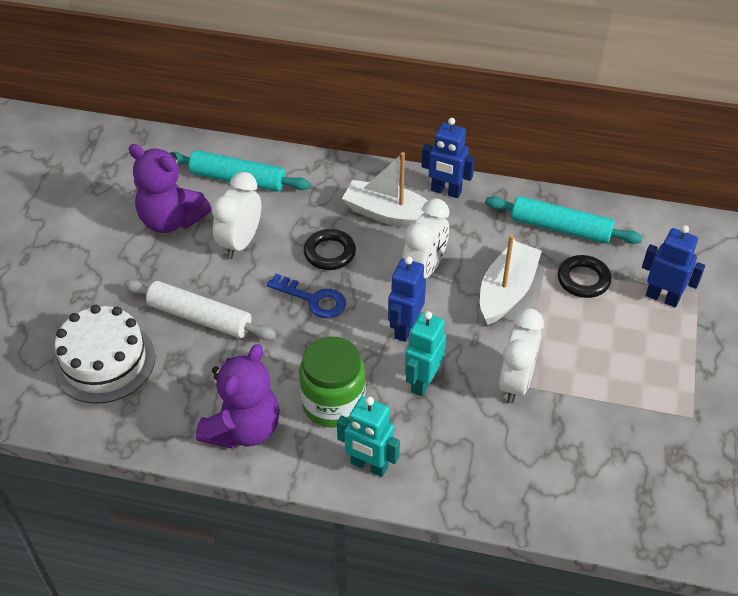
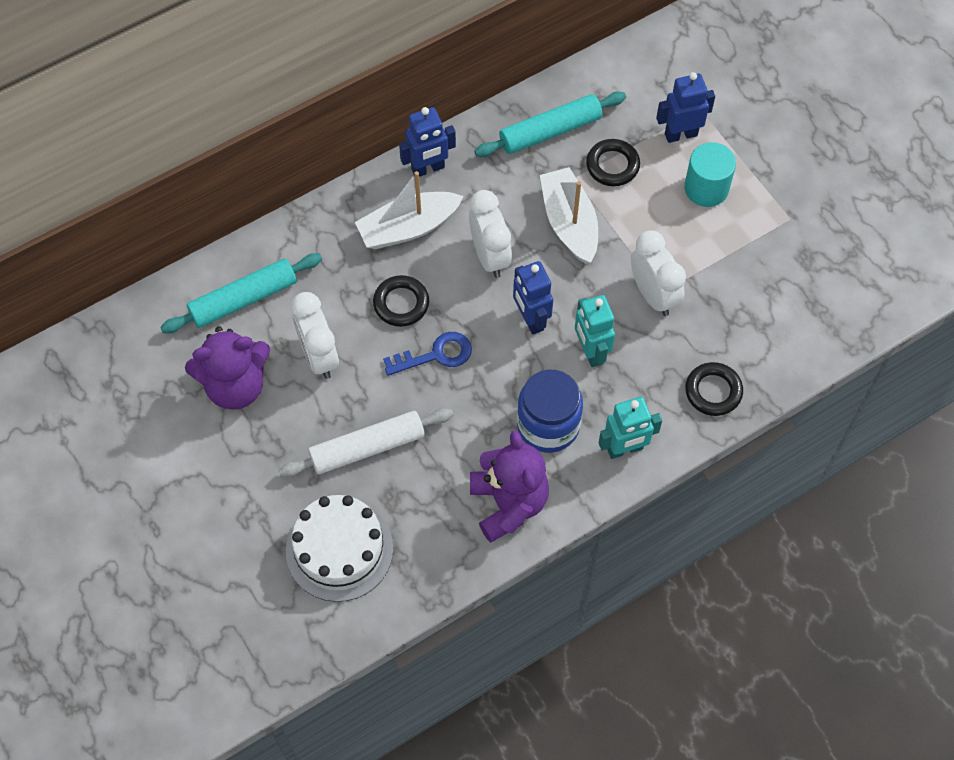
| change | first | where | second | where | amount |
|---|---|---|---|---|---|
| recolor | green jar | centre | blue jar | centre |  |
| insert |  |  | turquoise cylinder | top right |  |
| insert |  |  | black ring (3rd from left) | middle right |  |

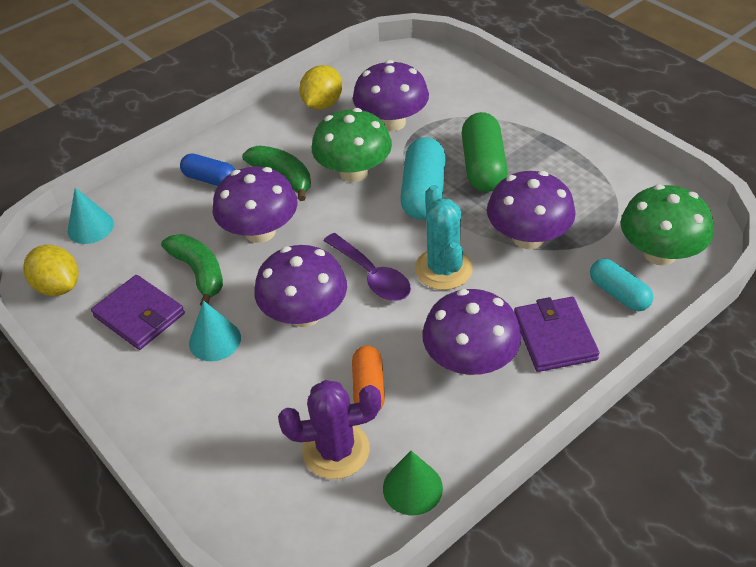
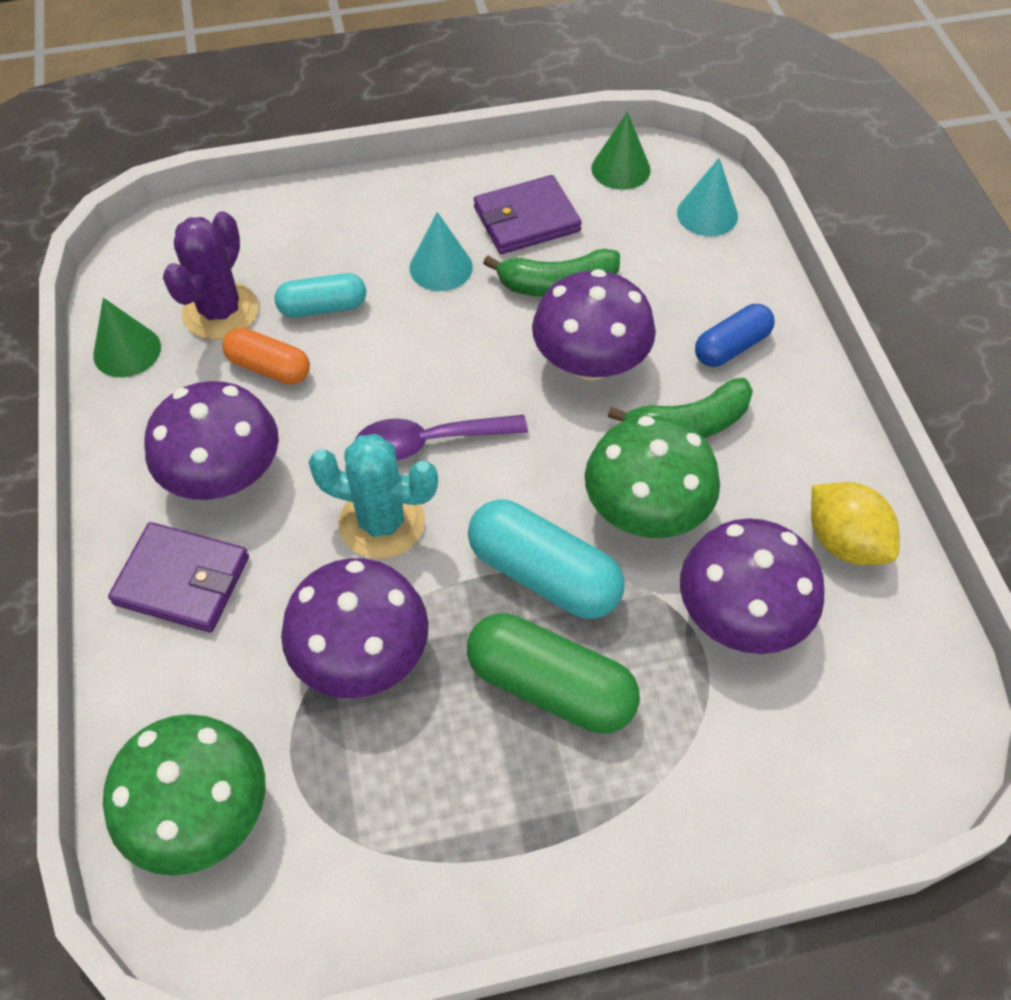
| change | first | where | second | where | amount |
|---|---|---|---|---|---|
| move | turquoise capsule (2nd from left in the first image) | middle right | turquoise capsule (1st from left) | top left |  |
| replace | yellow lemon (1st from left) | middle left | green cone (2nd from left) | top centre |  |
| delete | purple mushroom (2nd from left) | centre |  |  |  |

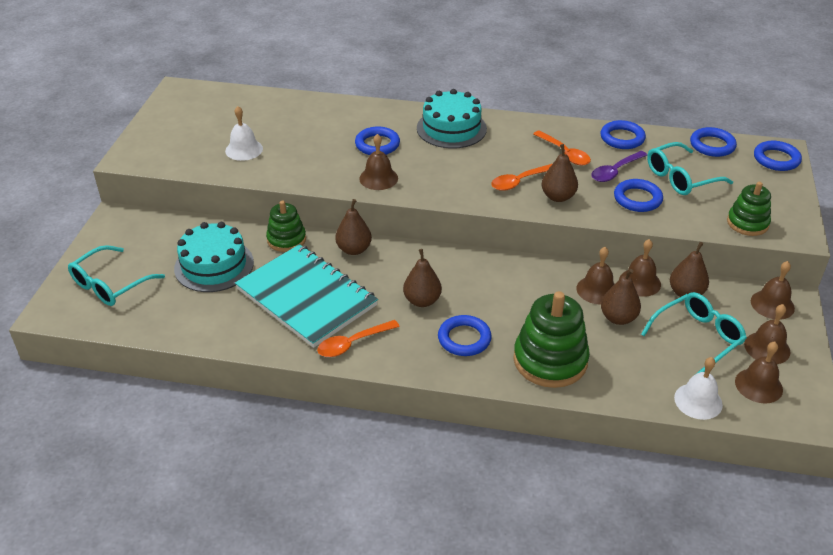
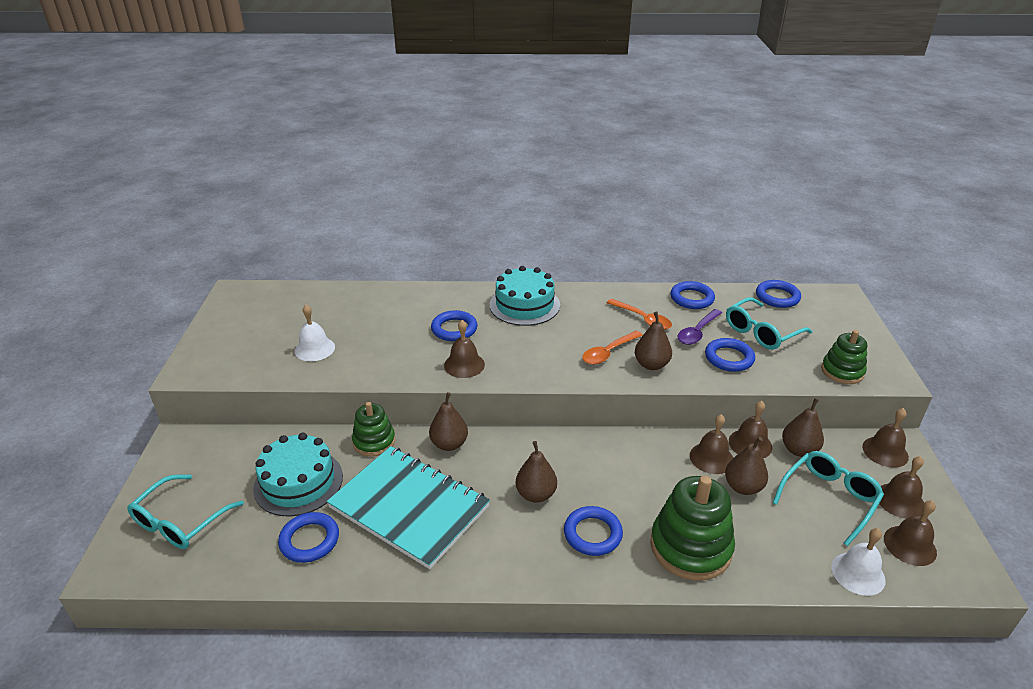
| change | first | where | second | where | amount |
|---|---|---|---|---|---|
| move | blue ring (6th from left in the first image) | top right | blue ring (1st from left) | bottom left |  |
| delete | orange spoon (1st from left) | centre |  |  |  |

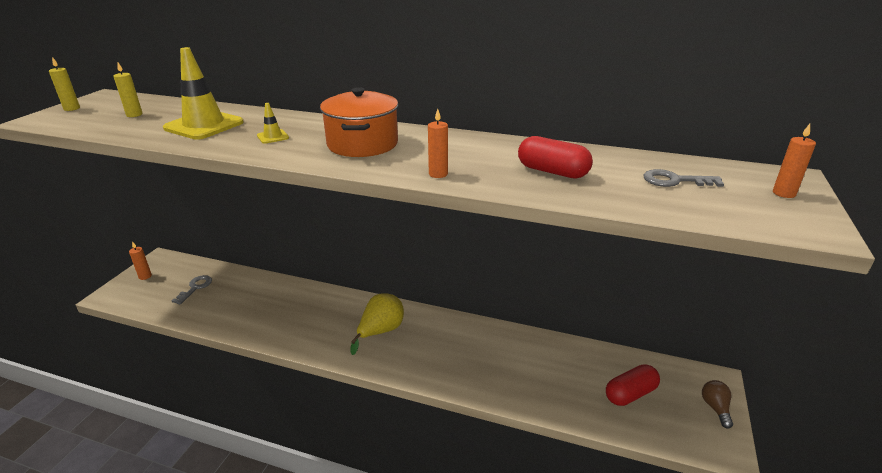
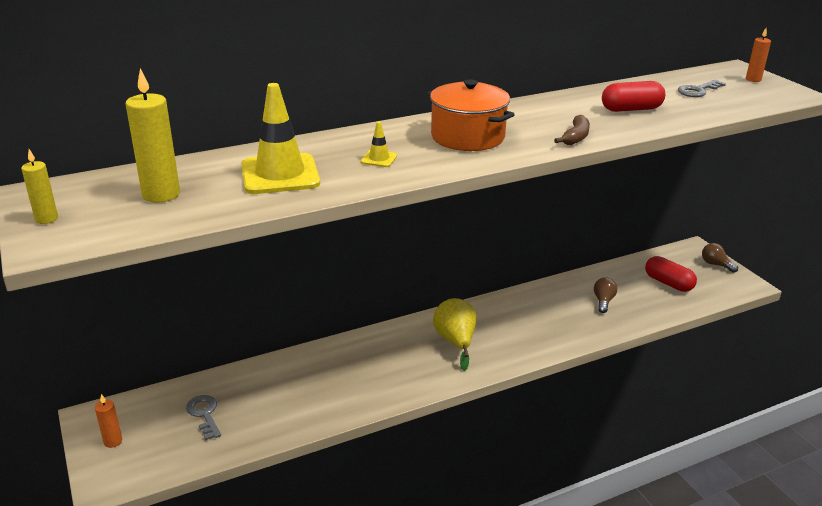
| change | first | where | second | where | amount |
|---|---|---|---|---|---|
| resize | yellow candle (2nd from left) | top left |  | top left | x1.79 |
| replace | orange candle (2nd from left) | top centre | brown banana | top right |  |
| insert |  |  | brown light bulb (1st from left) | middle right |  |
| rotate | red capsule (2nd from left) | bottom right |  | middle right | 60 degrees counterclockwise |

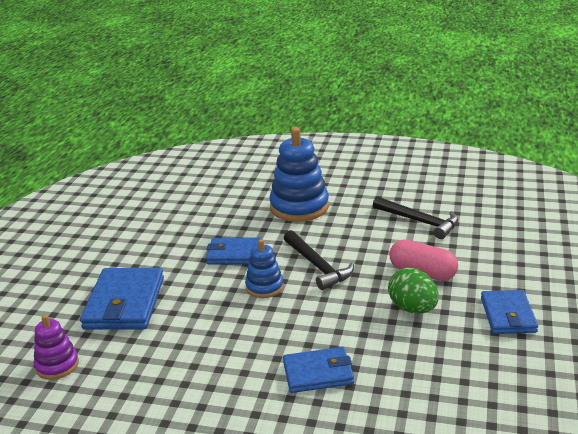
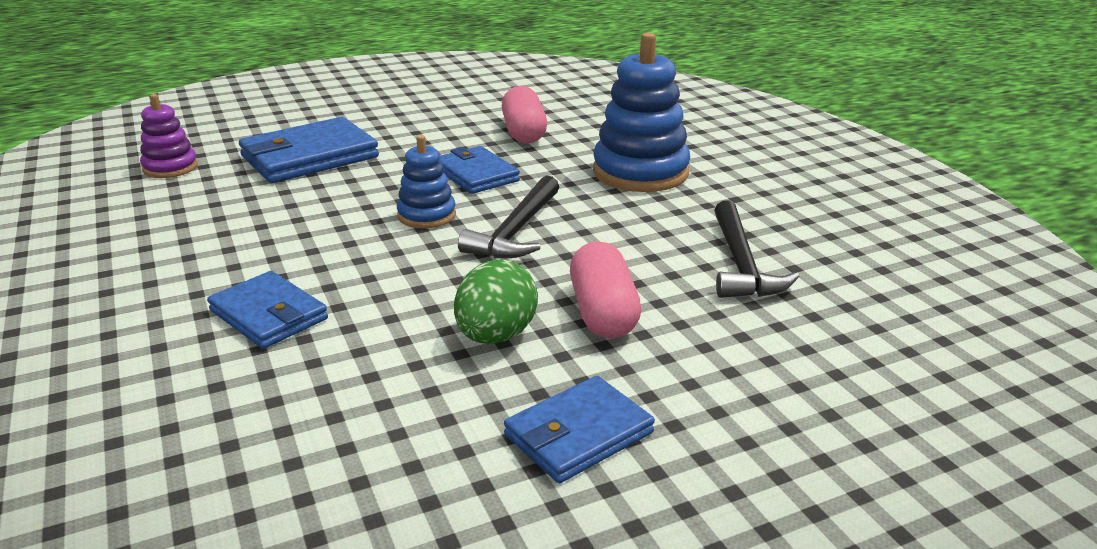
| change | first | where | second | where | amount |
|---|---|---|---|---|---|
| insert |  |  | pink capsule (1st from left) | top centre |  |

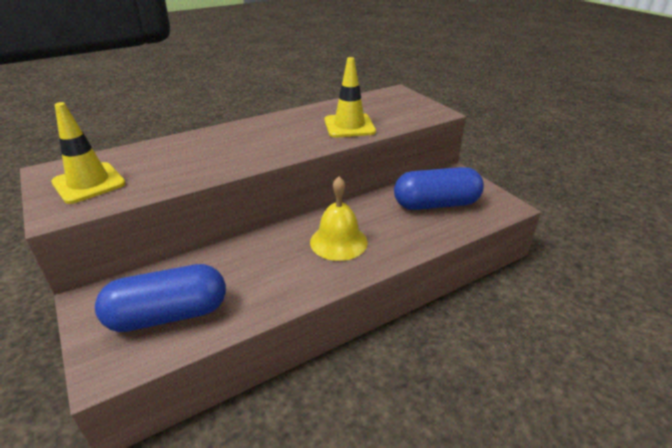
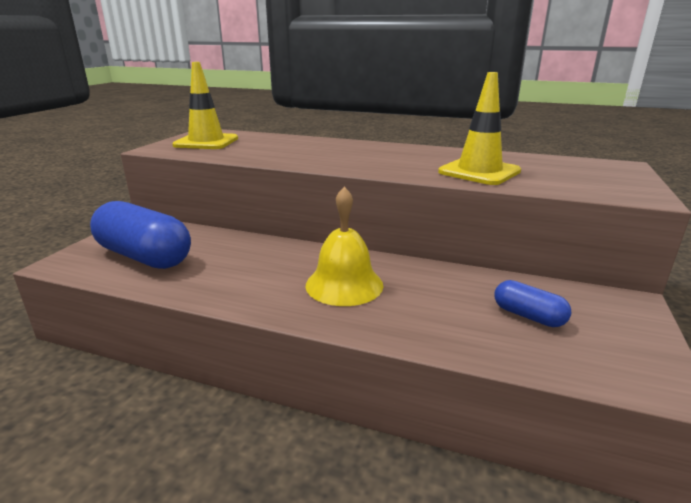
| change | first | where | second | where | amount |
|---|---|---|---|---|---|
| resize | blue capsule (2nd from left) | centre |  | middle right | x0.49 |

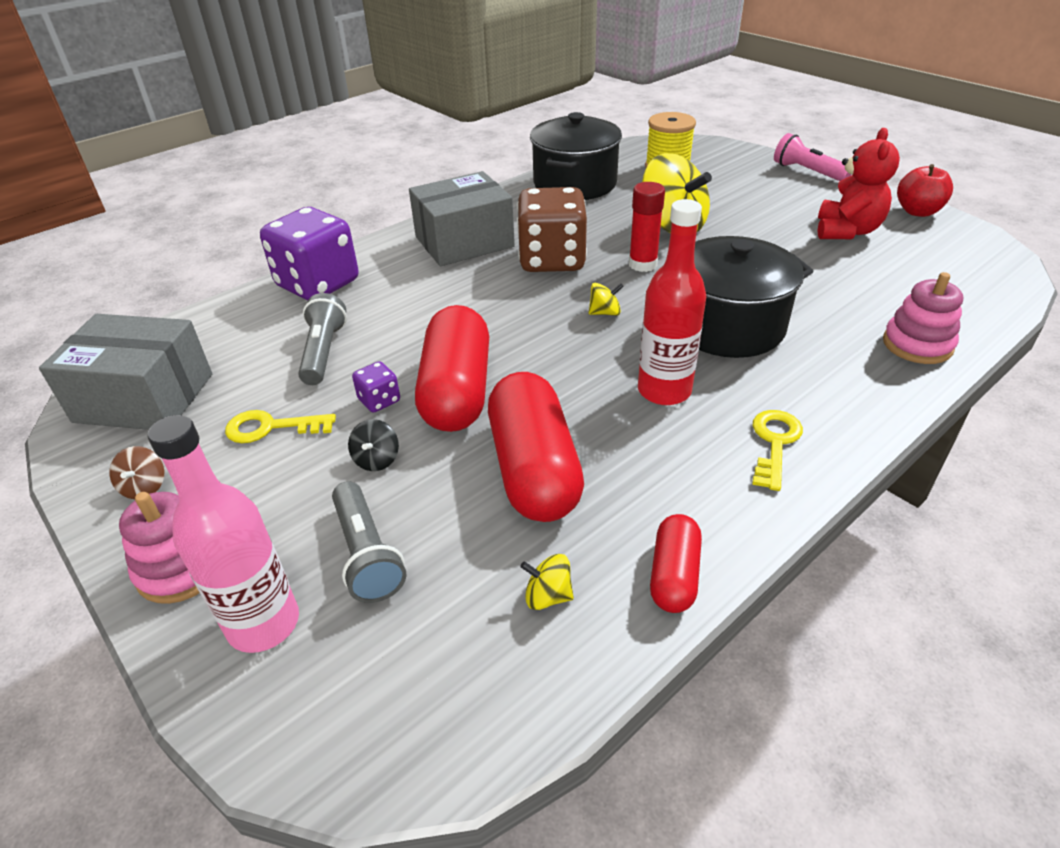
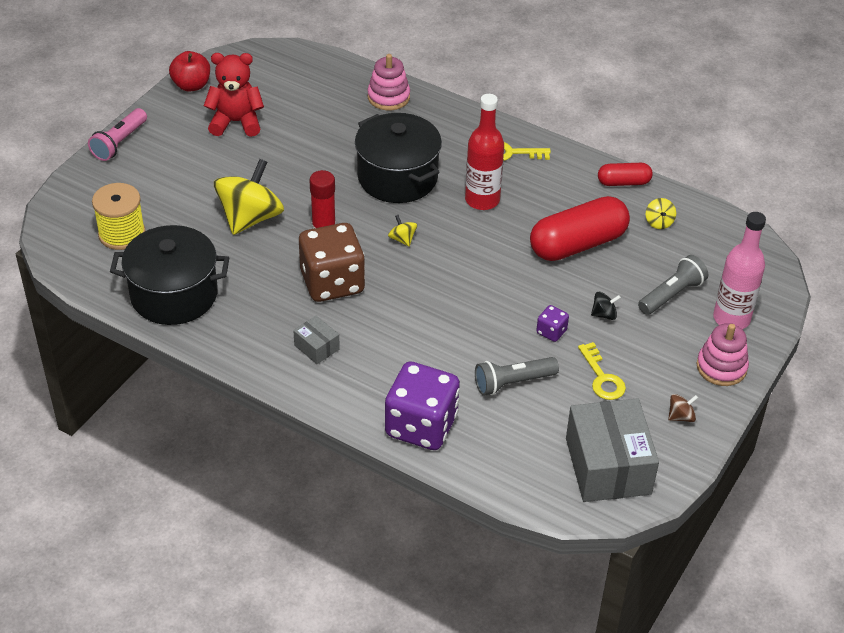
| change | first | where | second | where | amount |
|---|---|---|---|---|---|
| resize | grey box (2nd from left in the first image) | top centre | grey box (1st from left) | centre | x0.46 |
| delete | red capsule (1st from left) | centre |  |  |  |

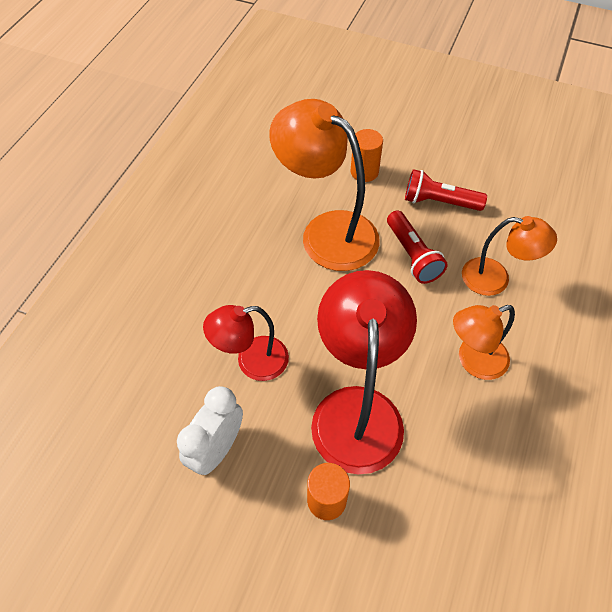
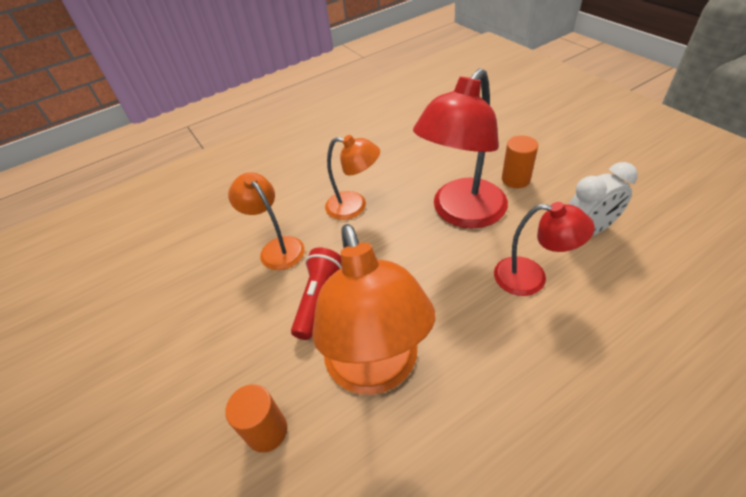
| change | first | where | second | where | amount |
|---|---|---|---|---|---|
| delete | red flashlight (2nd from left) | top right |  |  |  |

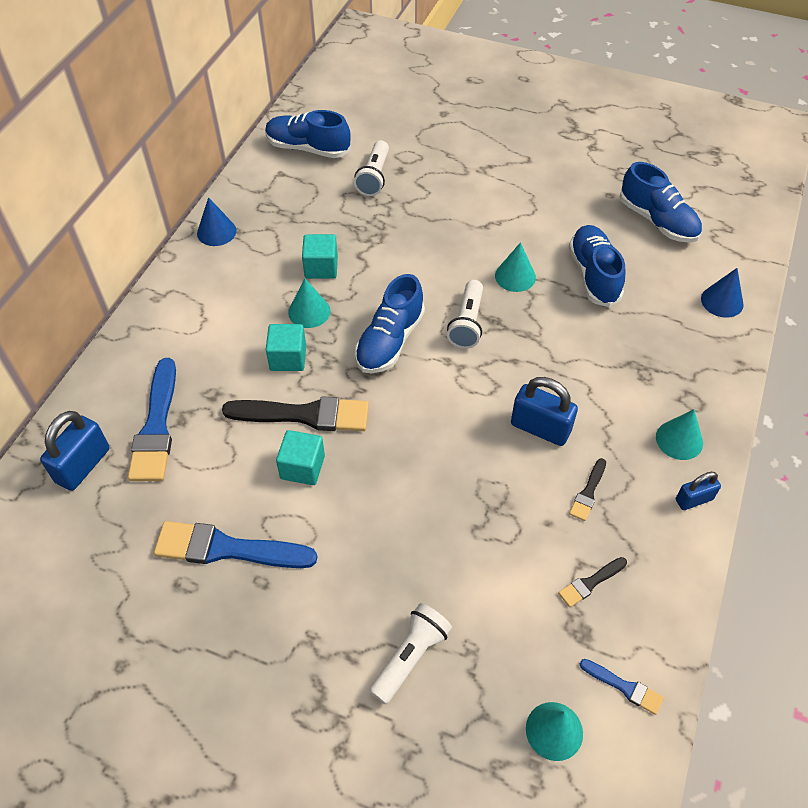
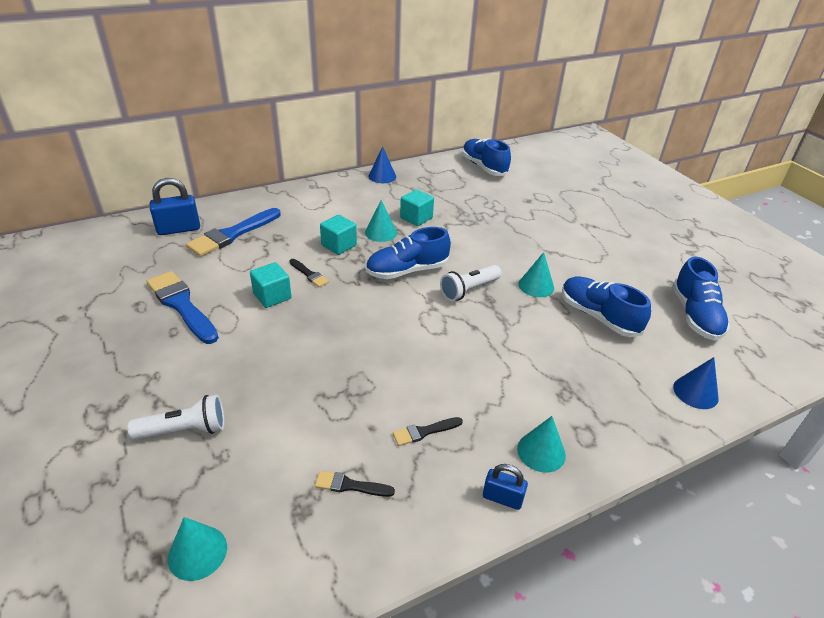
| change | first | where | second | where | amount |
|---|---|---|---|---|---|
| resize | black brush (1st from left) | centre |  | centre | x0.49 |
| rotate | blue shoe (3rd from left) | top right |  | middle right | 75 degrees counterclockwise |
| delete | white flashlight (1st from left) | top centre |  |  |  |
| delete | blue padlock (2nd from left) | middle right |  |  |  |
| delete | blue brush (3rd from left) | bottom right |  |  |  |

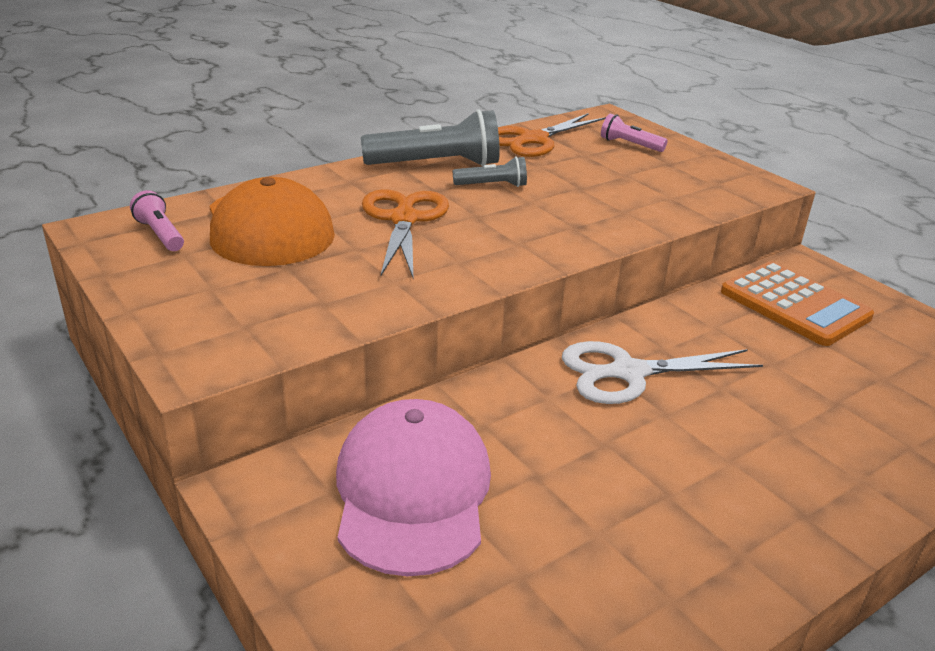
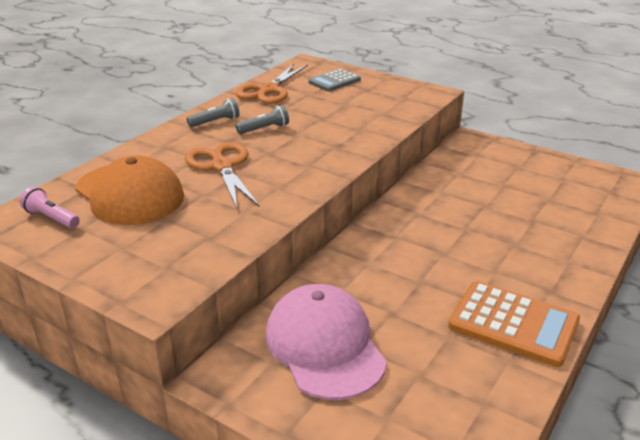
| change | first | where | second | where | amount |
|---|---|---|---|---|---|
| resize | grey flashlight (1st from left) | top centre |  | top left | x0.52 |
| replace | pink flashlight (2nd from left) | top right | grey calculator | top centre |  |
| move | orange calculator | middle right |  | bottom right |  |
| delete | white scissors | middle right |  |  |  |

